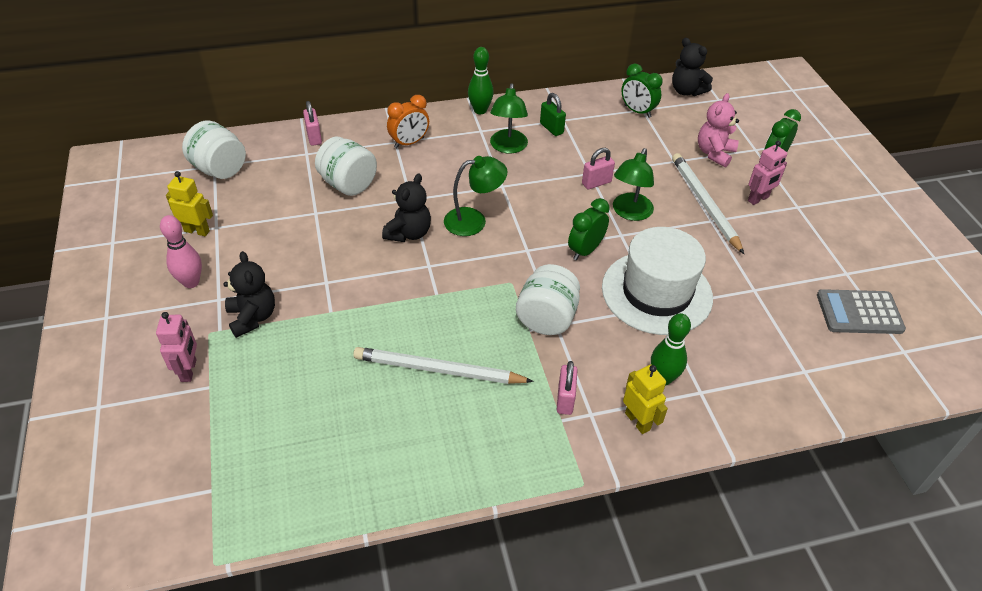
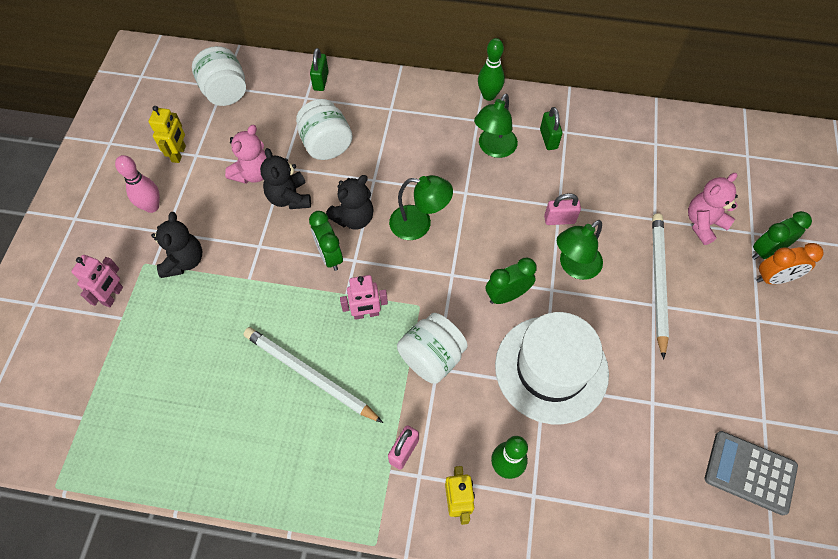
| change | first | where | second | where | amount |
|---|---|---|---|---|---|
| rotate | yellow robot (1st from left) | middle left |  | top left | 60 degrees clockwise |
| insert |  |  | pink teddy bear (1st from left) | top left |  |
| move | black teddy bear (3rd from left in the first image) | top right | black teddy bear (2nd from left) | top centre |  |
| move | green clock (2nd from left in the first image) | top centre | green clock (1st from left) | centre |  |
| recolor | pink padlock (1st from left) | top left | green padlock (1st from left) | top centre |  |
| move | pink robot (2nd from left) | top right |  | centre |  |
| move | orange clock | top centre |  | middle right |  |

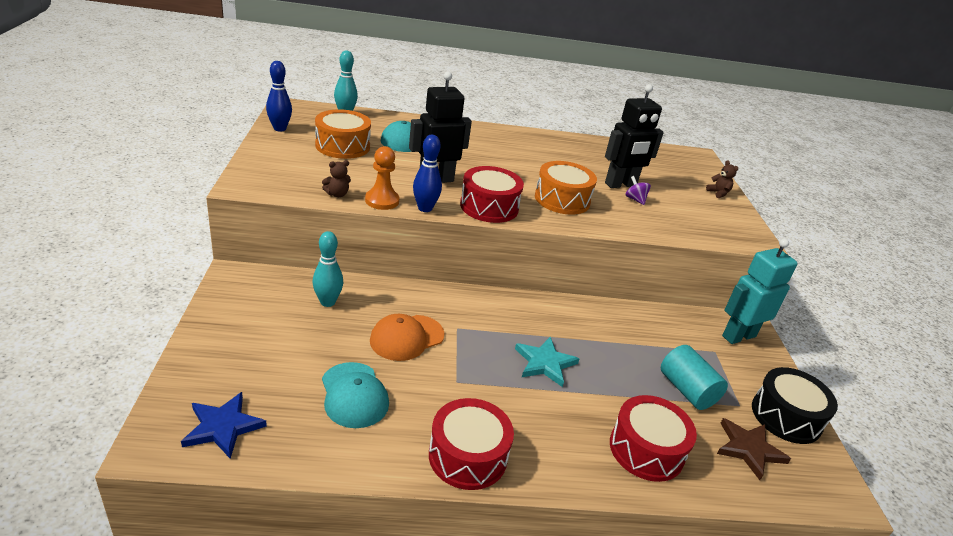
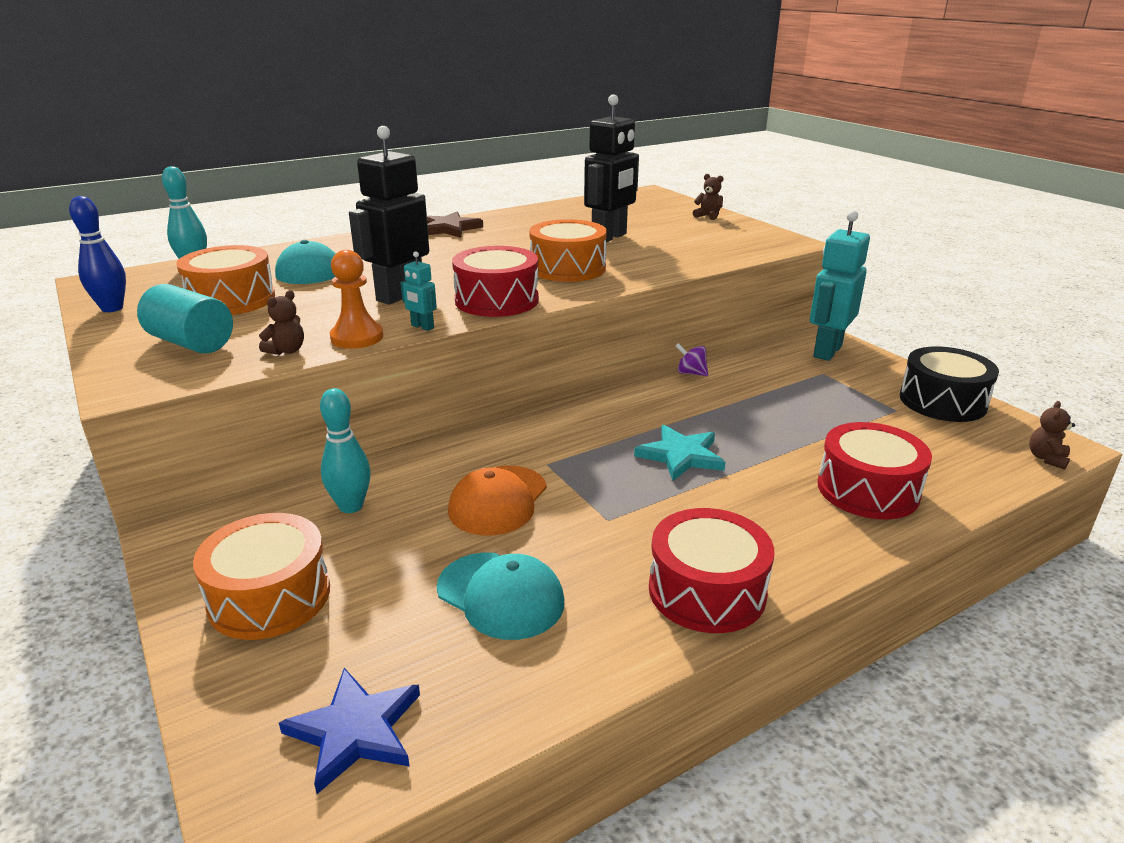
| change | first | where | second | where | amount |
|---|---|---|---|---|---|
| move | turquoise cylinder | bottom right |  | middle left |  |
| insert |  |  | orange drum (2nd from left) | bottom left |  |
| replace | blue bowling pin (2nd from left) | top centre | turquoise robot (1st from left) | centre |  |
| move | brown star | bottom right |  | top centre |  |
| move | purple spinning top | middle right |  | centre |  |
| insert |  |  | brown teddy bear (3rd from left) | middle right |  |

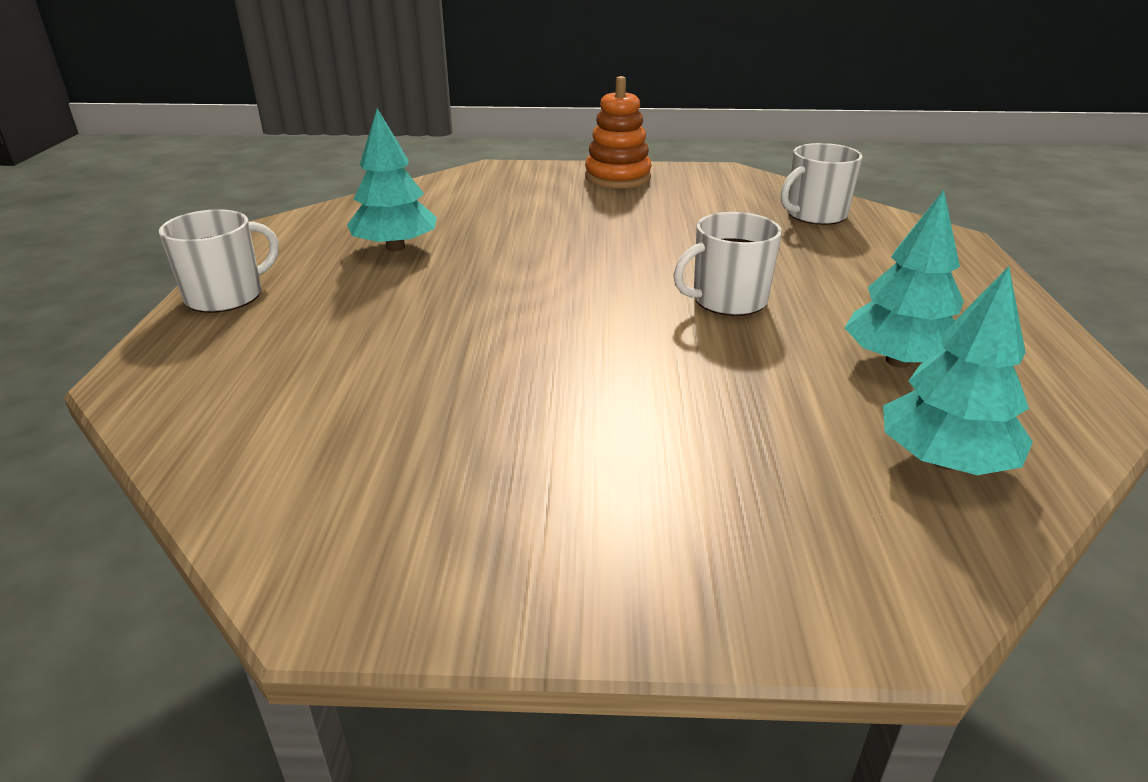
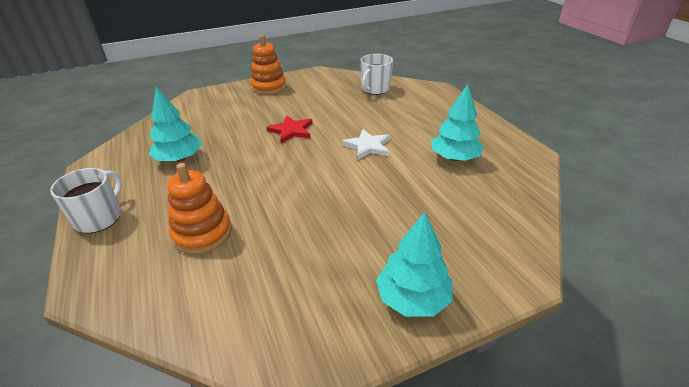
| change | first | where | second | where | amount |
|---|---|---|---|---|---|
| insert |  |  | orange stacking toy (1st from left) | middle left |  |
| insert |  |  | red star | centre |  |
| replace | white mug (2nd from left) | centre | white star | centre |  |
| move | turquoise tree (3rd from left in the first image) | middle right | turquoise tree (2nd from left) | bottom centre |  |

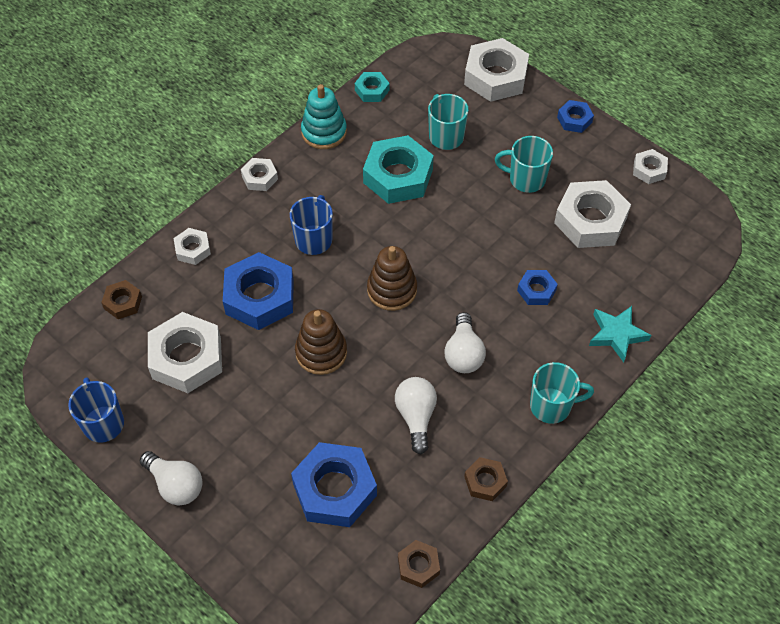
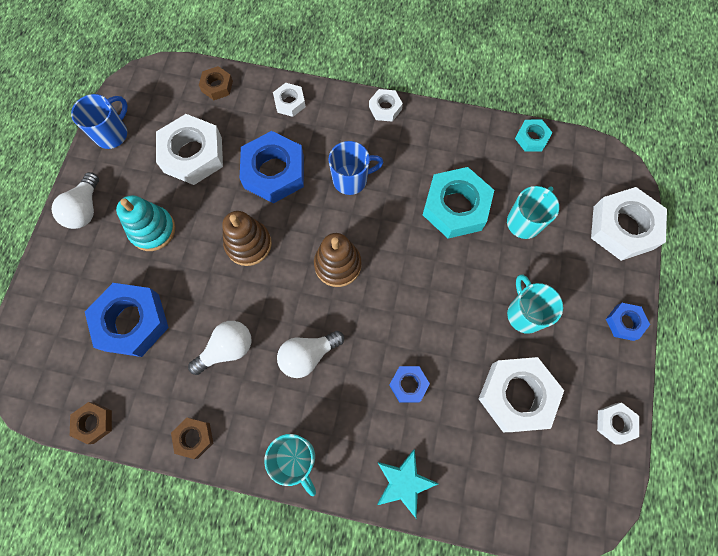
| change | first | where | second | where | amount |
|---|---|---|---|---|---|
| move | turquoise stacking toy | top centre |  | middle left |  |

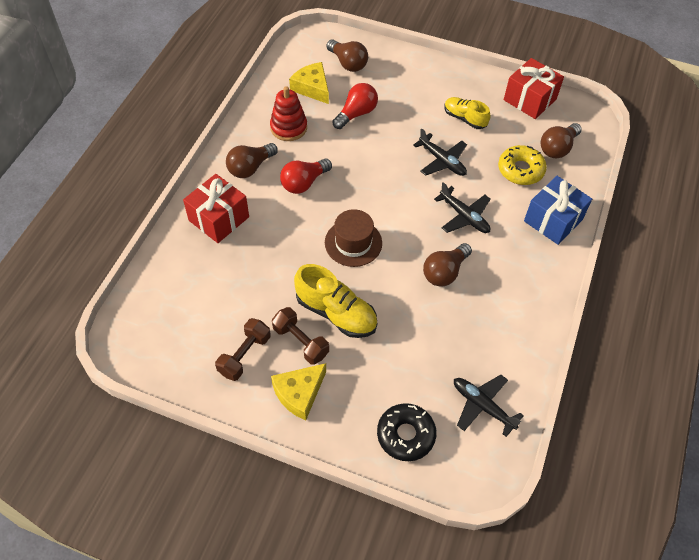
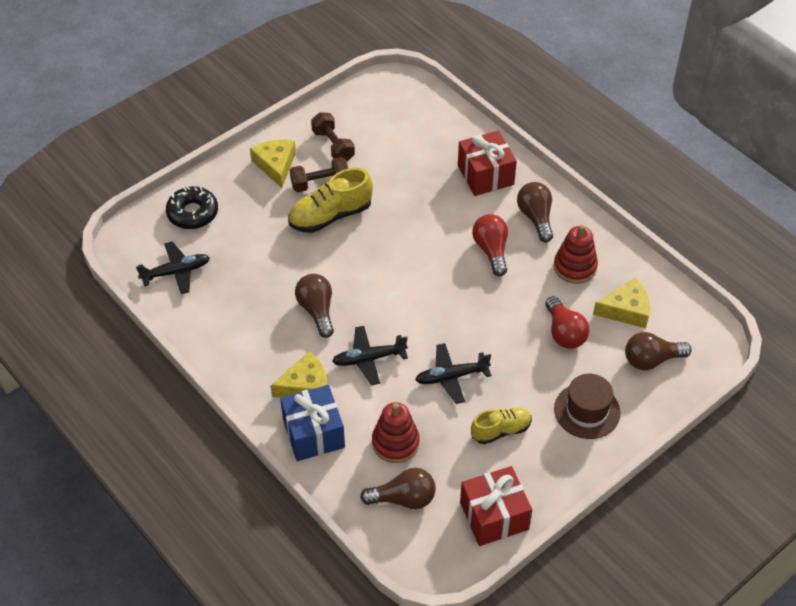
| change | first | where | second | where | amount |
|---|---|---|---|---|---|
| insert |  |  | yellow cheese (2nd from left) | centre |  |
| rotate | brown light bulb (4th from left in the first image) | top right | brown light bulb (2nd from left) | bottom centre | 105 degrees clockwise |
| replace | yellow donut | top right | red stacking toy (1st from left) | bottom centre |  |
| move | brown hat | centre |  | bottom right |  |

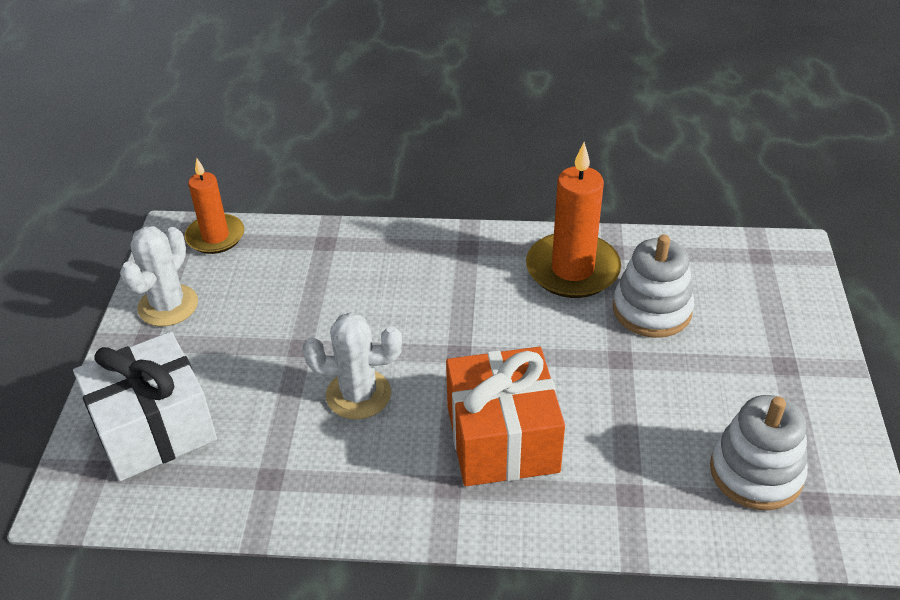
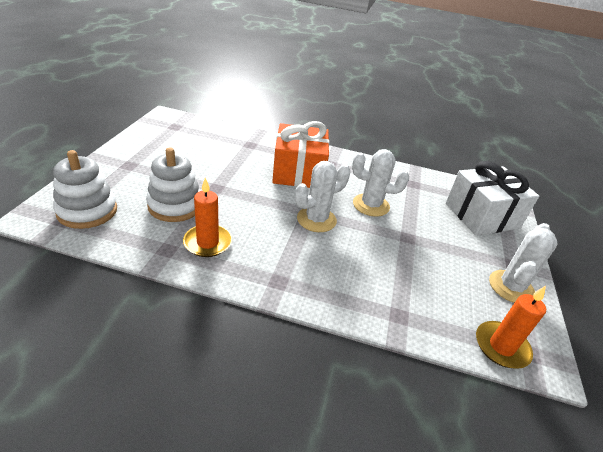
| change | first | where | second | where | amount |
|---|---|---|---|---|---|
| move | white stacking toy (2nd from left in the first image) | bottom right | white stacking toy (1st from left) | middle left |  |
| resize | orange candle (2nd from left in the first image) | centre | orange candle (1st from left) | centre | x0.66 |
| insert |  |  | white cactus (1st from left) | centre |  |

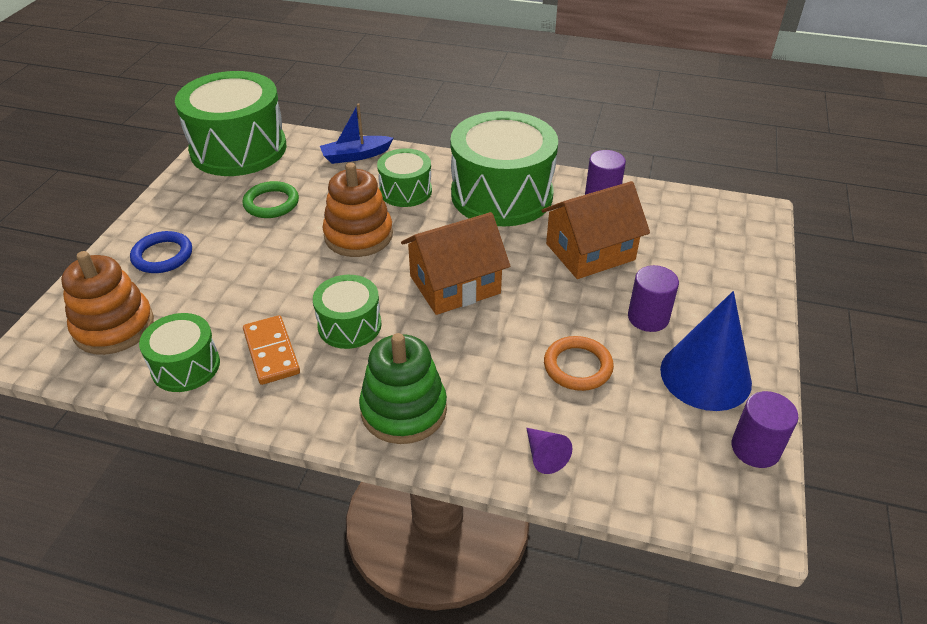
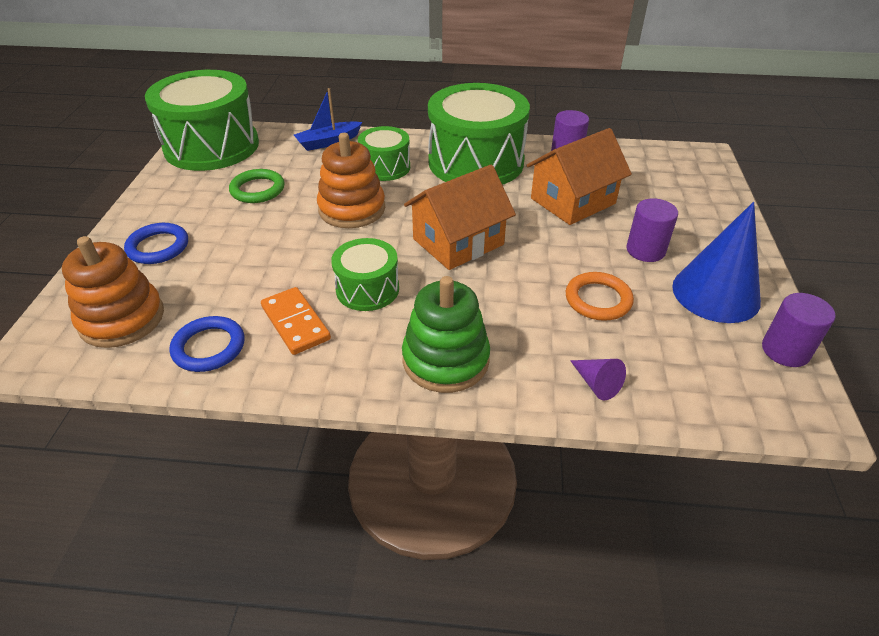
| change | first | where | second | where | amount |
|---|---|---|---|---|---|
| replace | green drum (1st from left) | middle left | blue ring (2nd from left) | middle left |  |

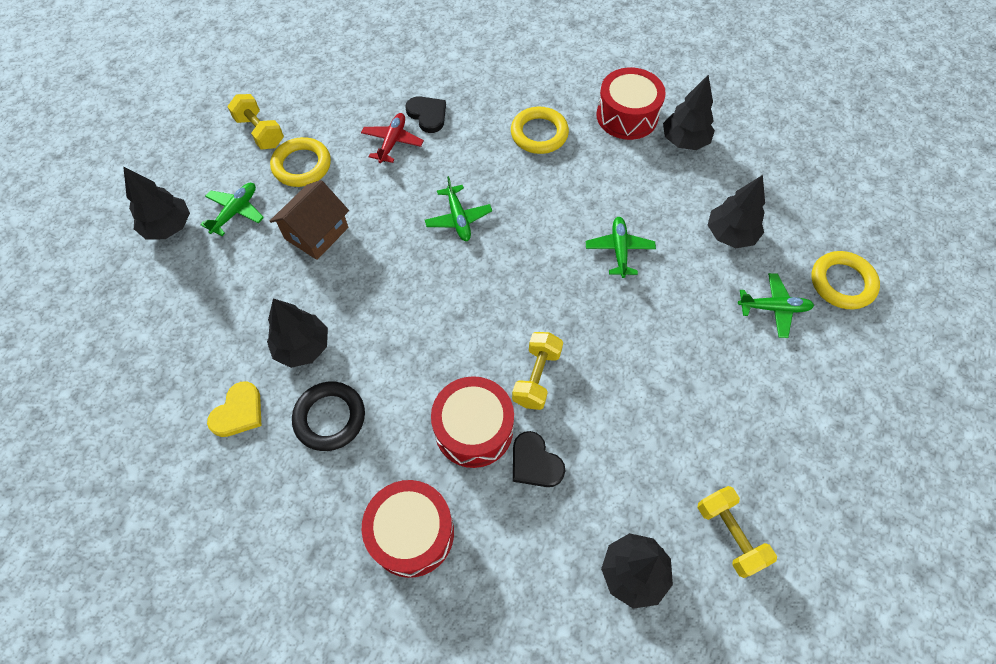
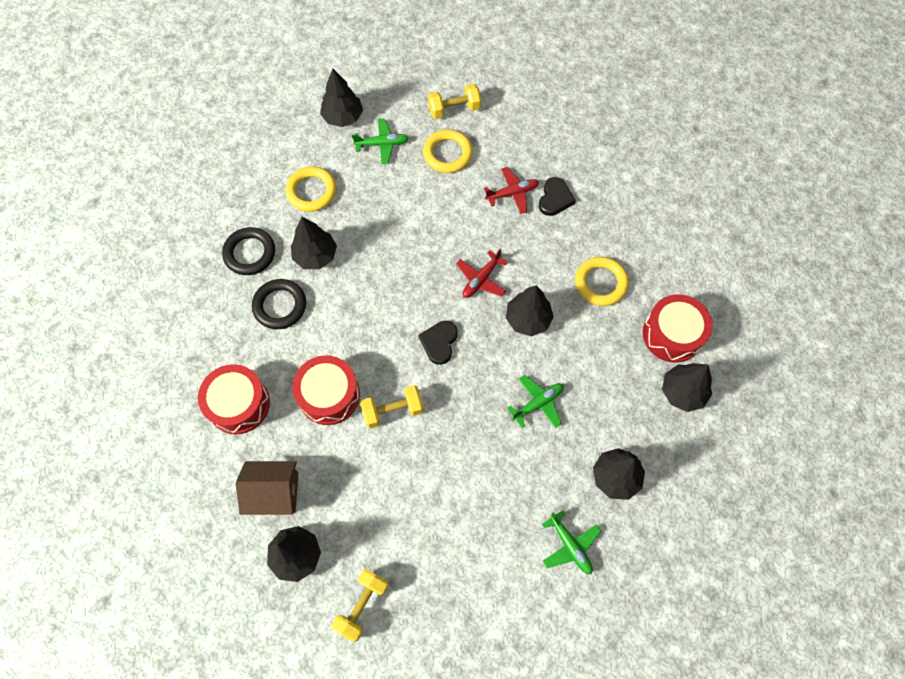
| change | first | where | second | where | amount |
|---|---|---|---|---|---|
| replace | yellow heart | middle left | black ring (1st from left) | middle left |  |
| move | brown house | top left |  | bottom left |  |
| move | yellow ring (3rd from left in the first image) | middle right | yellow ring (1st from left) | top centre |  |
| move | black heart (2nd from left in the first image) | bottom centre | black heart (1st from left) | centre |  |
| rotate | yellow dumbbell (1st from left in the first image) | top left | yellow dumbbell (3rd from left) | top centre | 60 degrees clockwise |
| recolor | green plane (2nd from left) | top centre | red plane (1st from left) | centre |  |
| insert |  |  | black tree (4th from left) | centre |  |

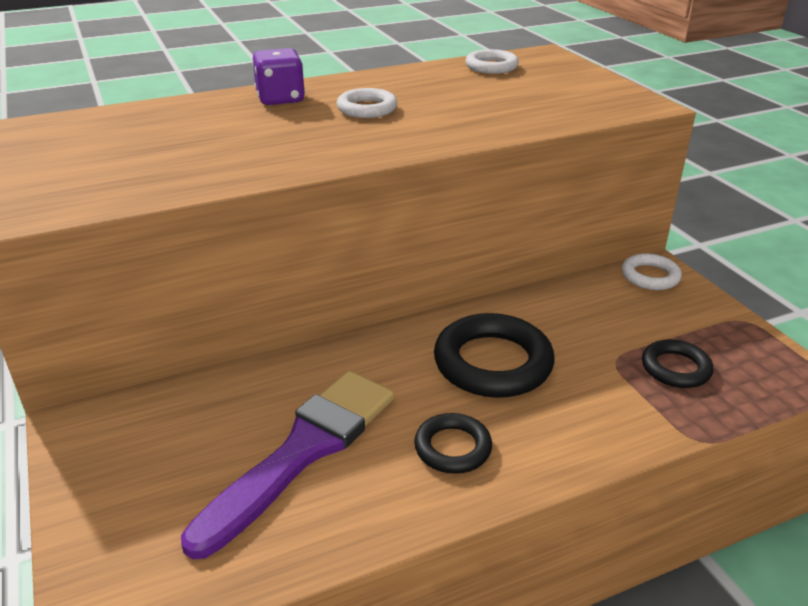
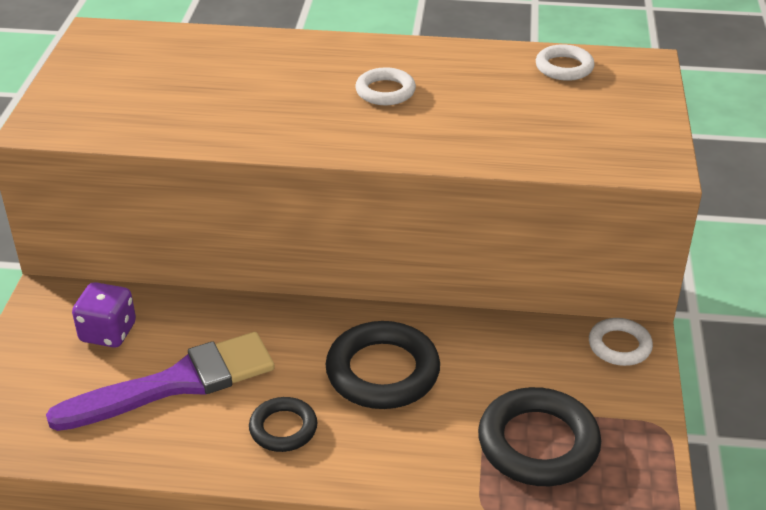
| change | first | where | second | where | amount |
|---|---|---|---|---|---|
| move | purple dice | top centre |  | middle left |  |
| resize | black ring (3rd from left) | middle right |  | bottom right | x1.76 |

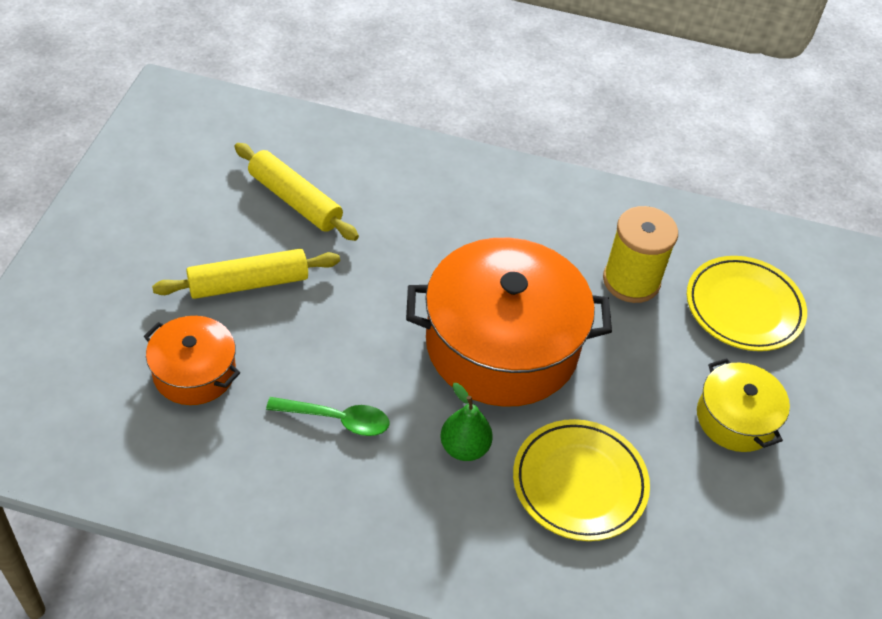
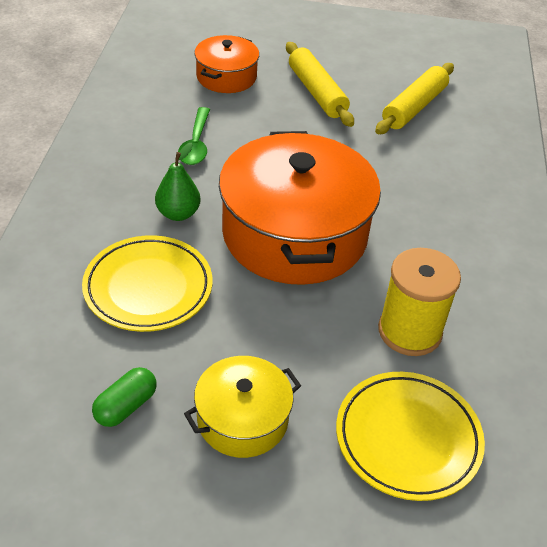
| change | first | where | second | where | amount |
|---|---|---|---|---|---|
| insert |  |  | green capsule | bottom left |  |

